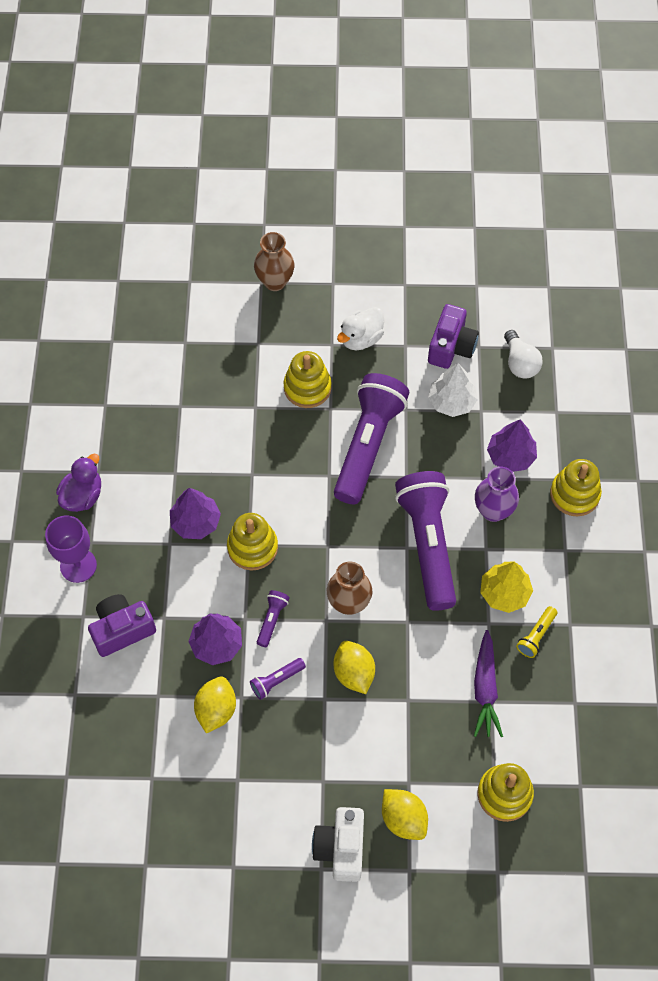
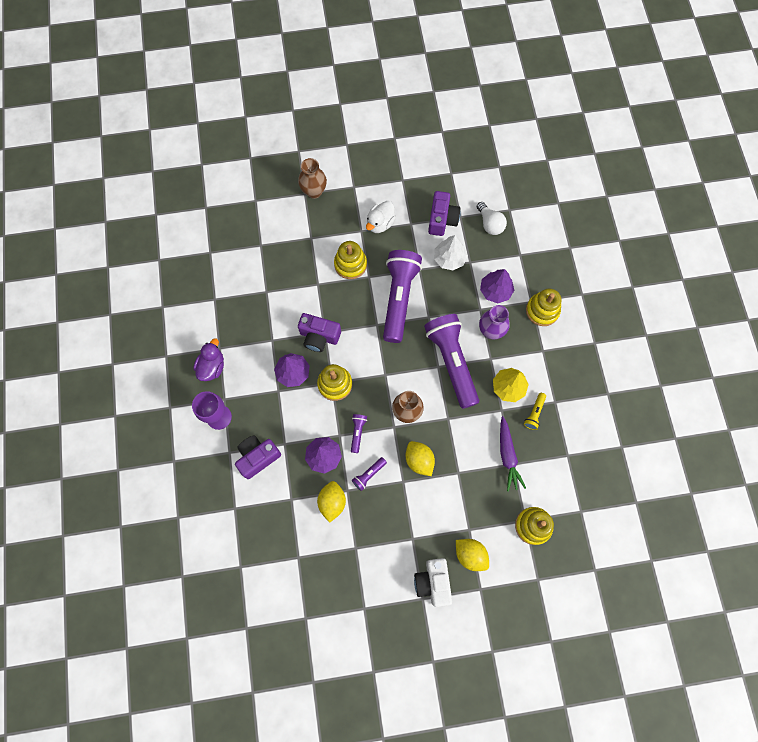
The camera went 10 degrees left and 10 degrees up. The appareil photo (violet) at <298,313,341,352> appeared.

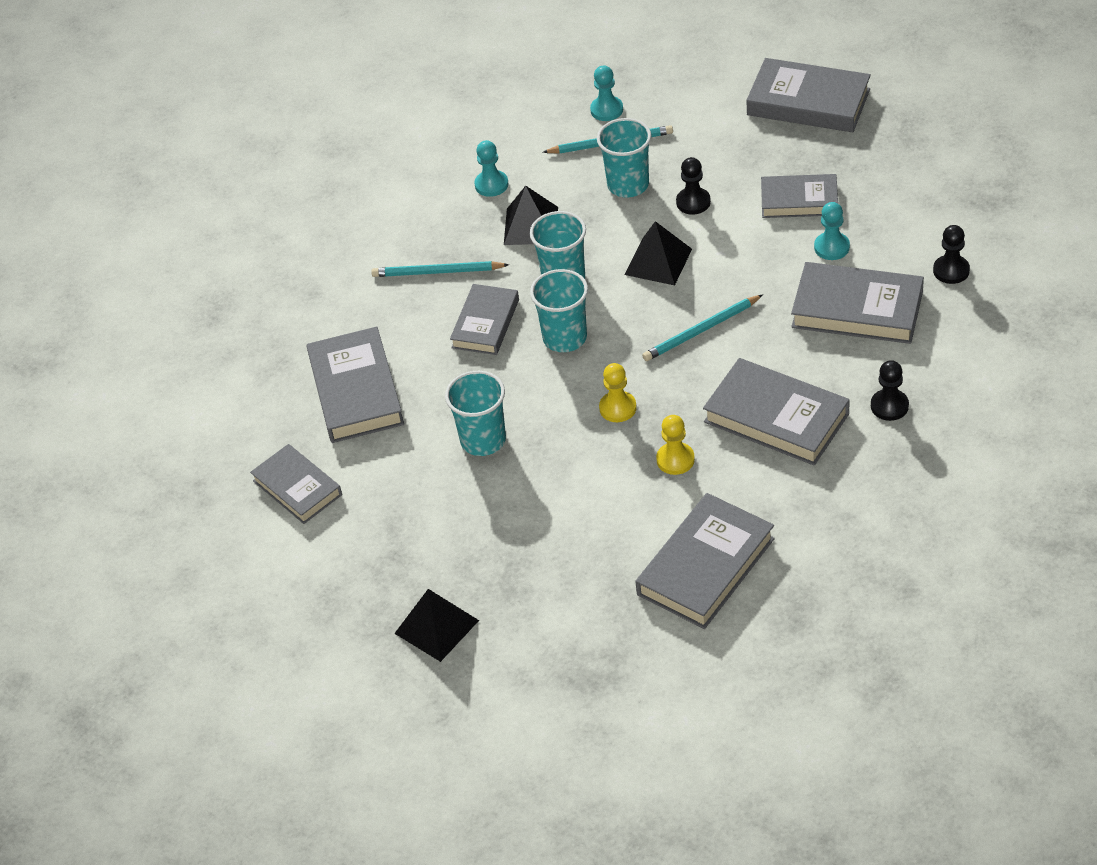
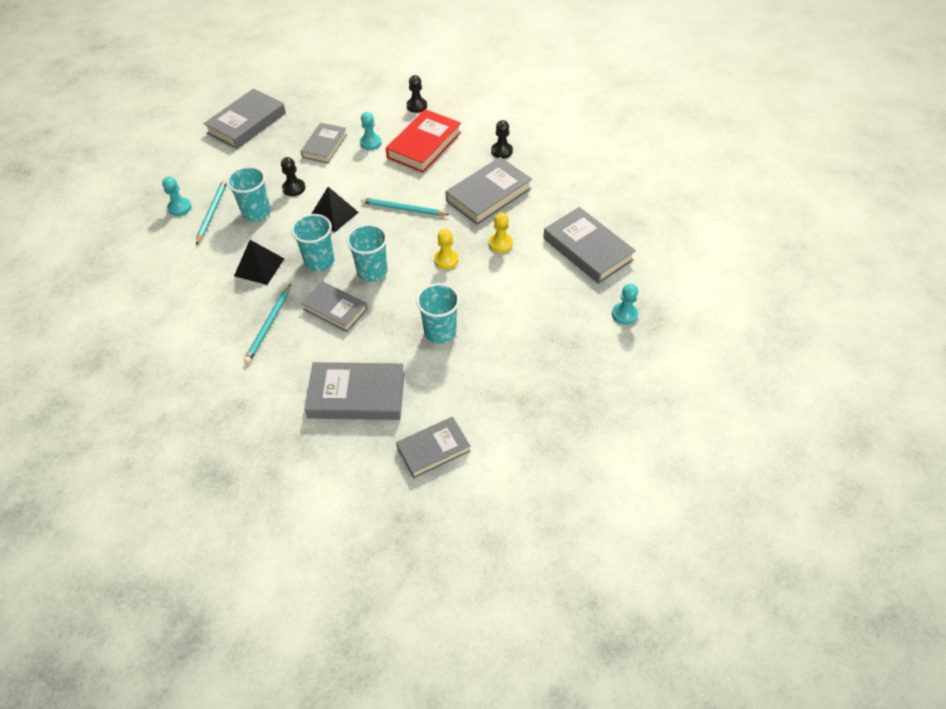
The camera went 80 degrees left and 5 degrees up. The pyramide (noir) at <394,589,479,662> disappeared. The pion (turquoise) moved from <475,140,508,197> to <612,284,638,325>. The crayon (turquoise) at <642,294,763,361> turned 120 degrees clockwise. The livre (gris) at <791,262,924,344> became the livre (rouge) at <386,109,461,173>.

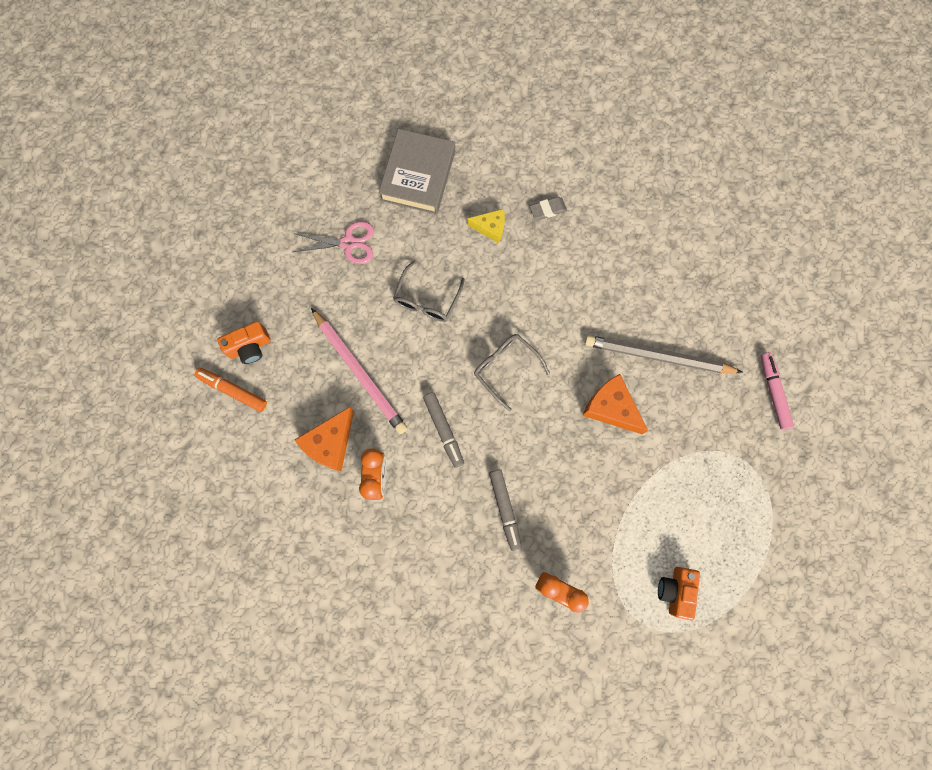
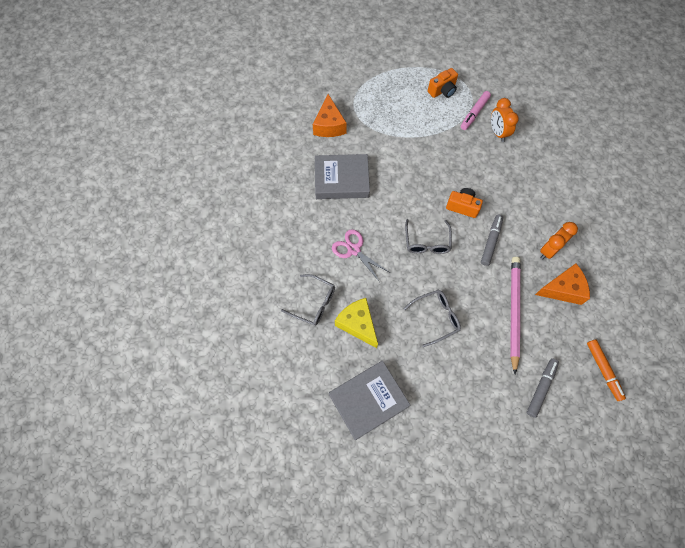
The camera went 135 degrees left and 10 degrees down. The appareil photo (orange) moved from <217,321,271,364> to <446,188,483,218>. The ciseaux (rose) moved from <293,221,374,264> to <332,229,389,282>. The fromage (jaune) at <467,209,505,243> changed to 1.57 times the size. The feutre (gris) moved from <489,469,522,551> to <527,358,559,418>. The gomme (gris) at <530,197,567,220> was replaced by the lunettes (gris) at <281,274,335,326>. The fromage (orange) moved from <583,374,648,434> to <313,94,347,137>. The crayon (gris) at <585,335,742,373> was replaced by the livre (gris) at <315,154,370,199>. The feutre (rose) moved from <761,352,794,430> to <461,91,491,130>.

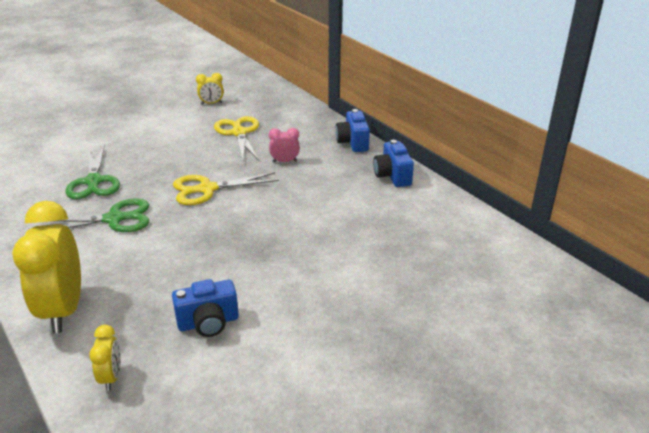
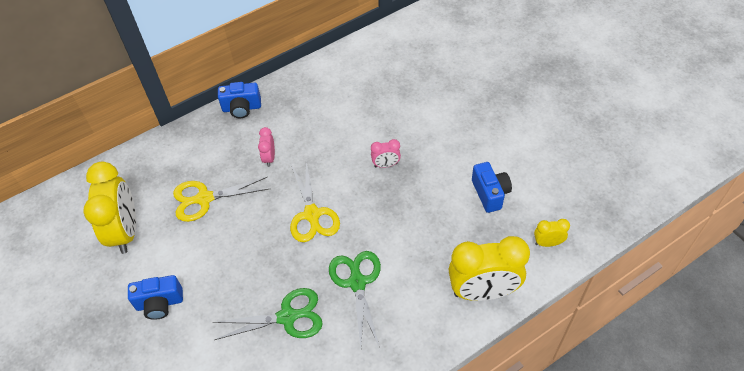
The camera went 85 degrees left and 20 degrees up. The réveil (jaune) at <196,73,224,105> changed to 2.19 times the size. The appareil photo (bleu) moved from <373,140,414,187> to <128,275,183,320>. The réveil (rose) at <371,139,401,168> appeared.

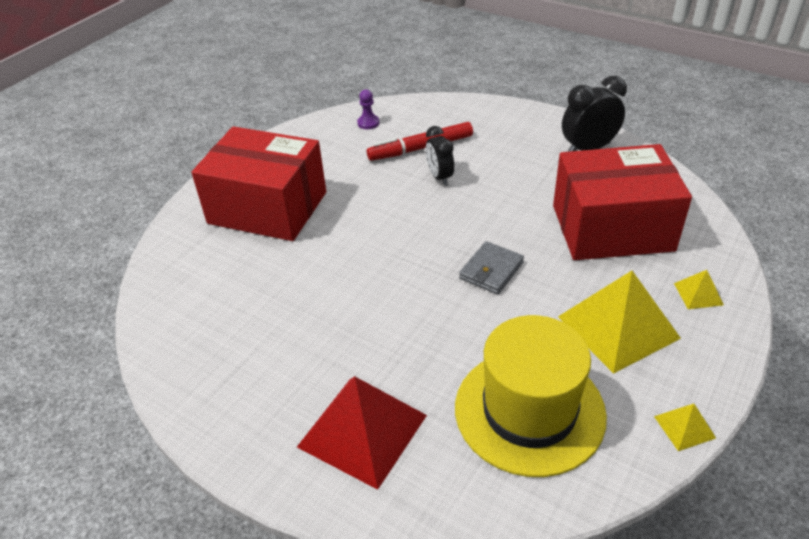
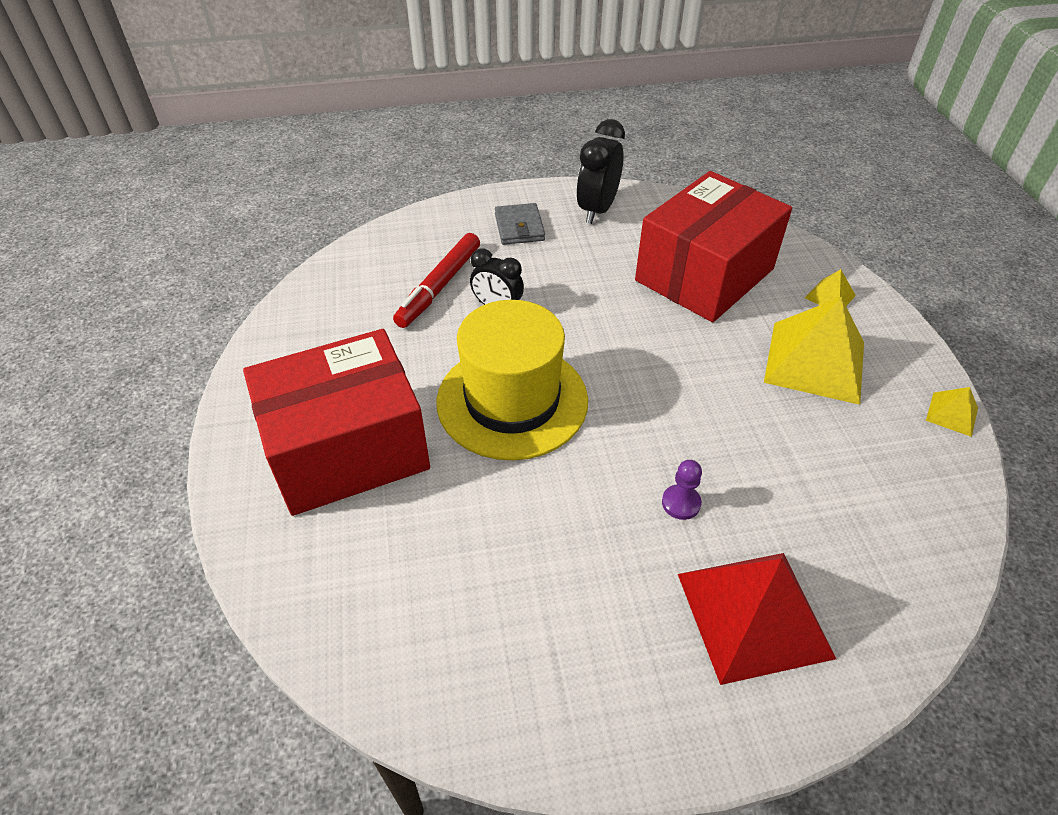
The camera went 45 degrees left and 5 degrees up. The pion (violet) moved from <357,89,379,129> to <662,460,702,520>. The chapeau (jaune) moved from <455,315,607,477> to <436,300,588,461>. The portefeuille (gris) moved from <459,241,524,295> to <495,203,545,245>.

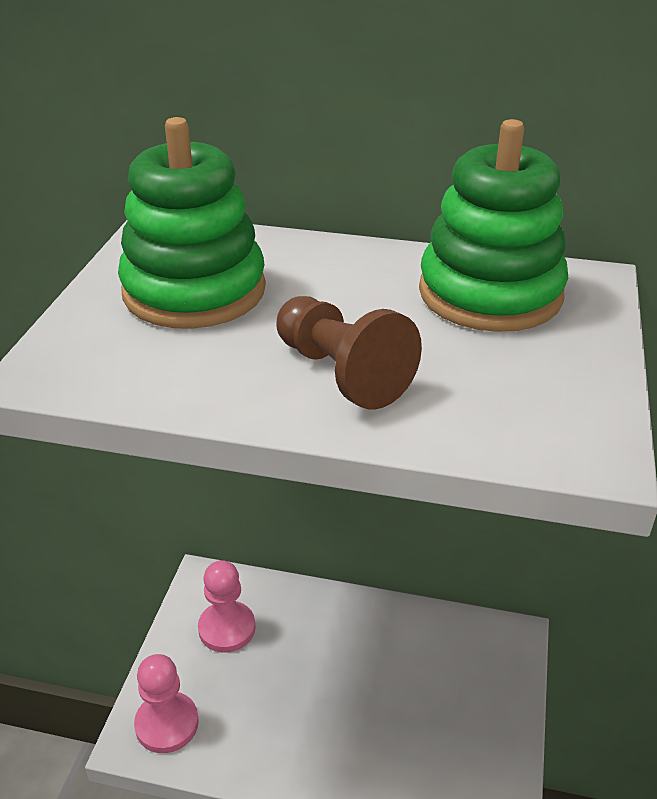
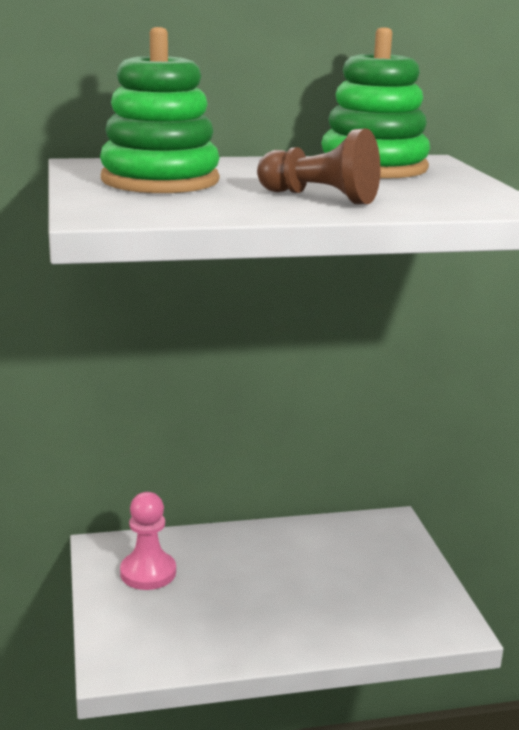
The camera went 25 degrees left and 15 degrees down. The pion (rose) at <134,654,199,753> disappeared.

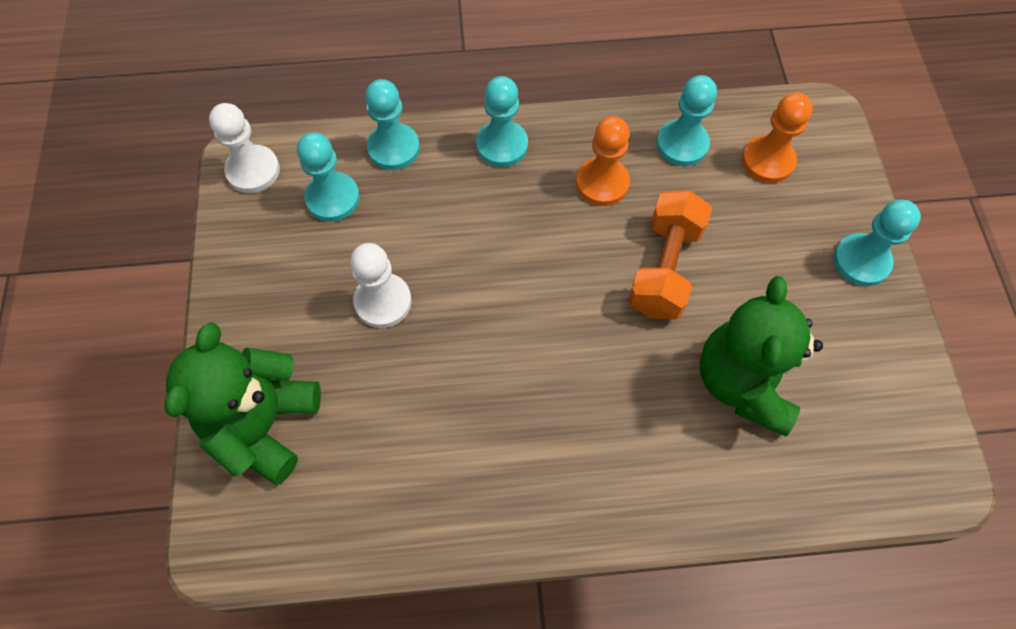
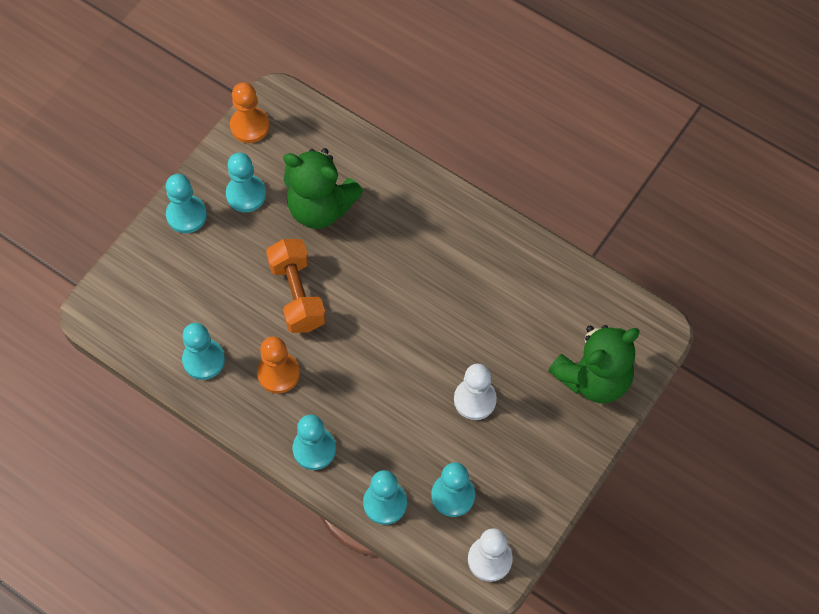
The camera went 140 degrees left and 0 degrees up. The haltère (orange) at <628,190,712,320> turned 75 degrees counterclockwise. The ours en peluche (vert) at <700,276,823,436> turned 60 degrees clockwise. The pion (orange) moved from <742,93,813,183> to <230,82,269,143>. The pion (turquoise) at <226,153,266,212> appeared.

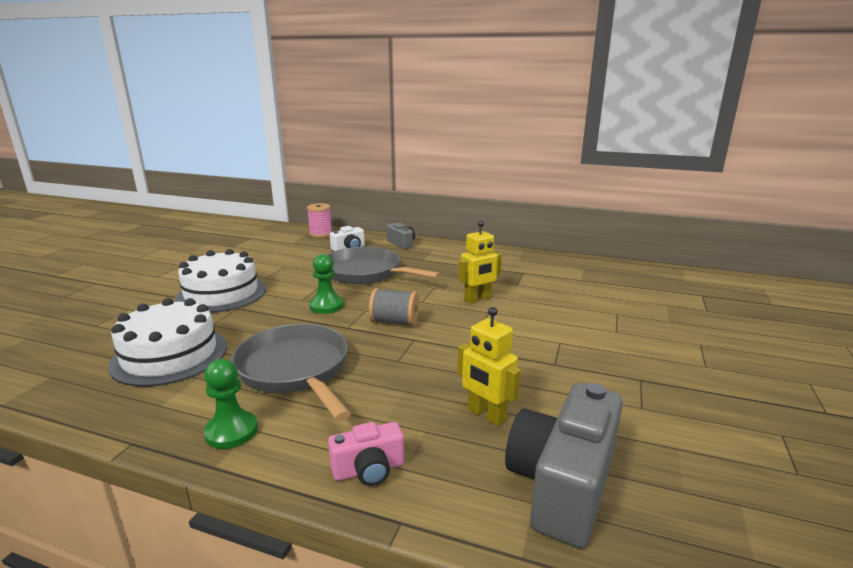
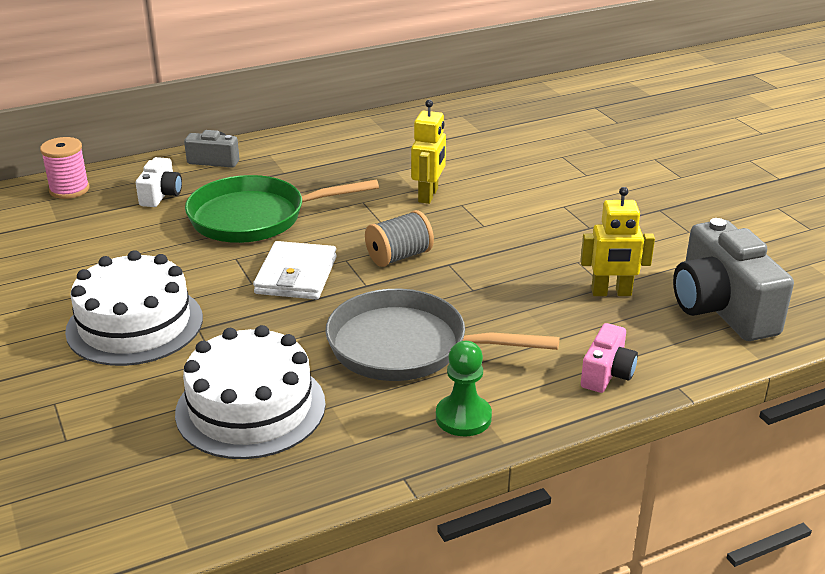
The camera went 45 degrees left and 10 degrees up. The pion (vert) at <309,254,343,314> was replaced by the portefeuille (blanc) at <253,241,337,299>. The poêle (gris) at <328,247,441,284> became the poêle (vert) at <185,175,379,243>.

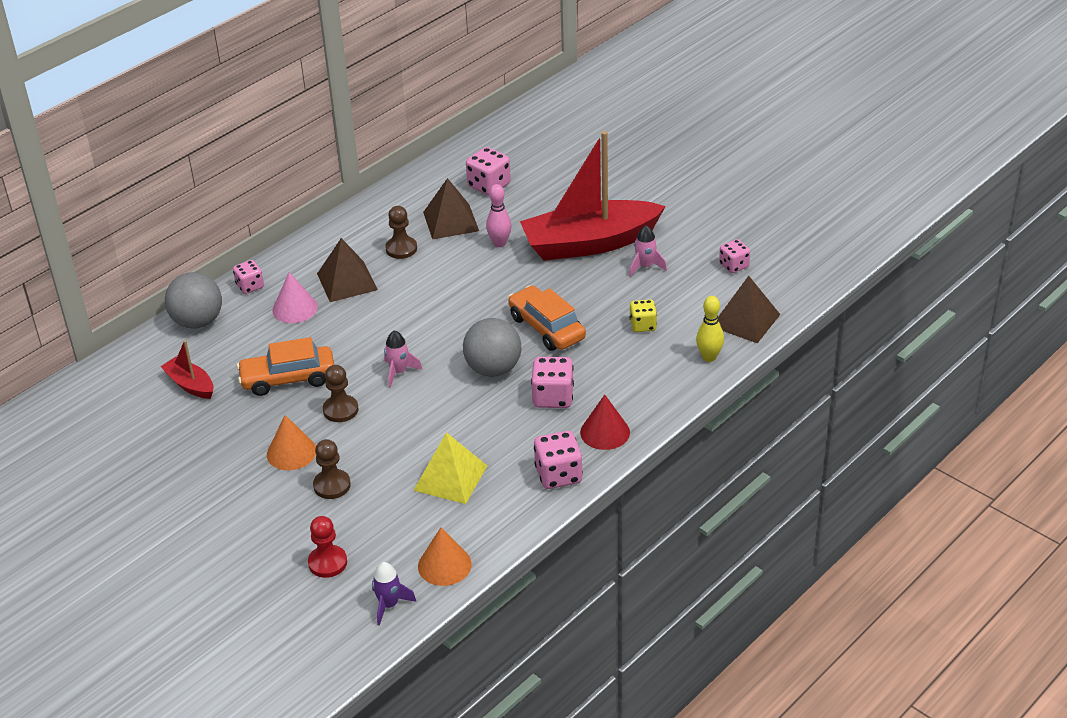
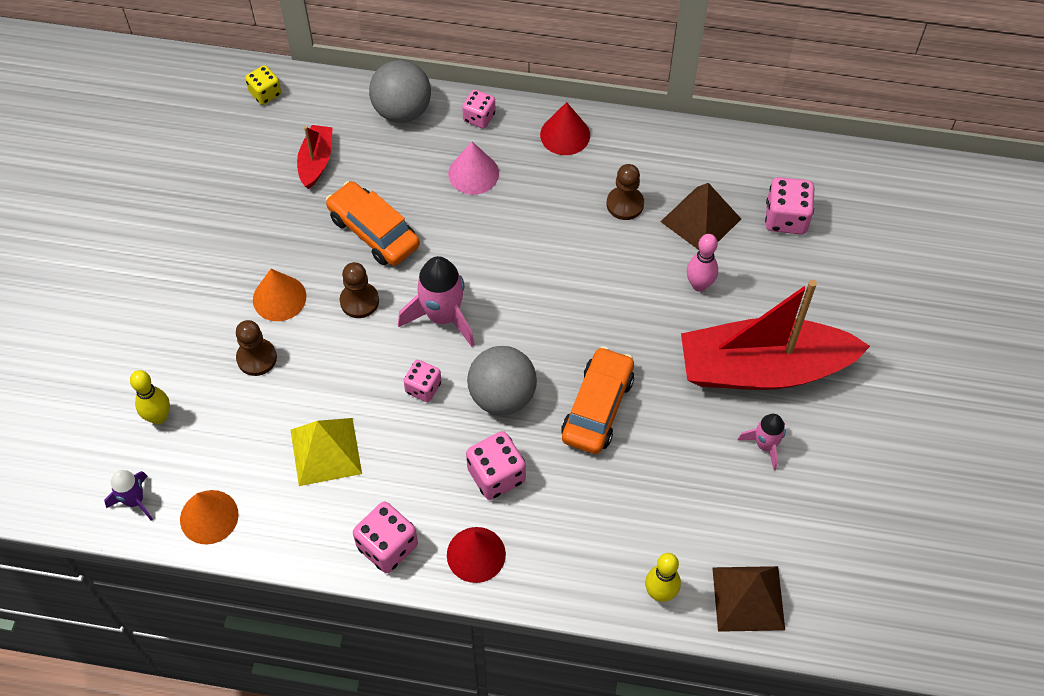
The camera went 55 degrees right and 20 degrees up. The pion (rouge) at <308,516,347,578> was replaced by the quille (jaune) at <130,370,170,424>. The pyramide (marron) at <317,238,378,302> disappeared. The fusée (rose) at <384,330,422,388> changed to 1.71 times the size. The bateau (rouge) at <520,131,666,261> turned 45 degrees counterclockwise. The dé (jaune) moved from <630,299,657,332> to <245,65,281,105>. The dé (rose) moved from <719,239,750,273> to <404,360,441,402>. The cône (rouge) at <540,102,590,155> appeared.

